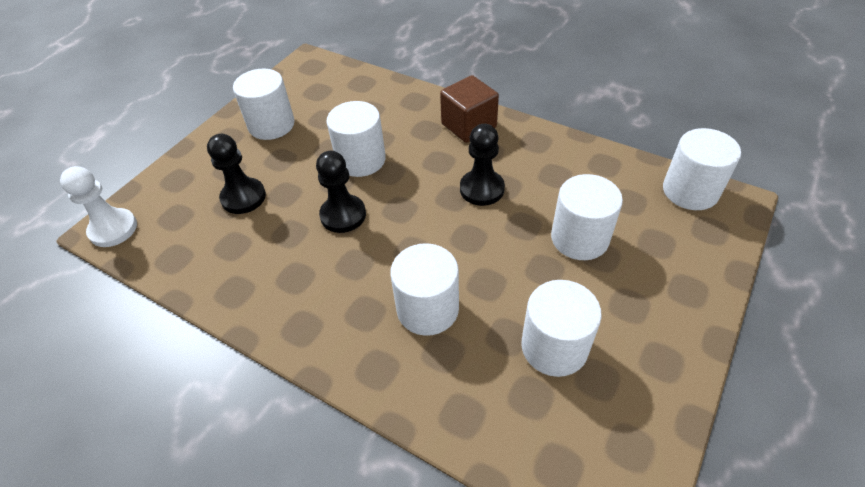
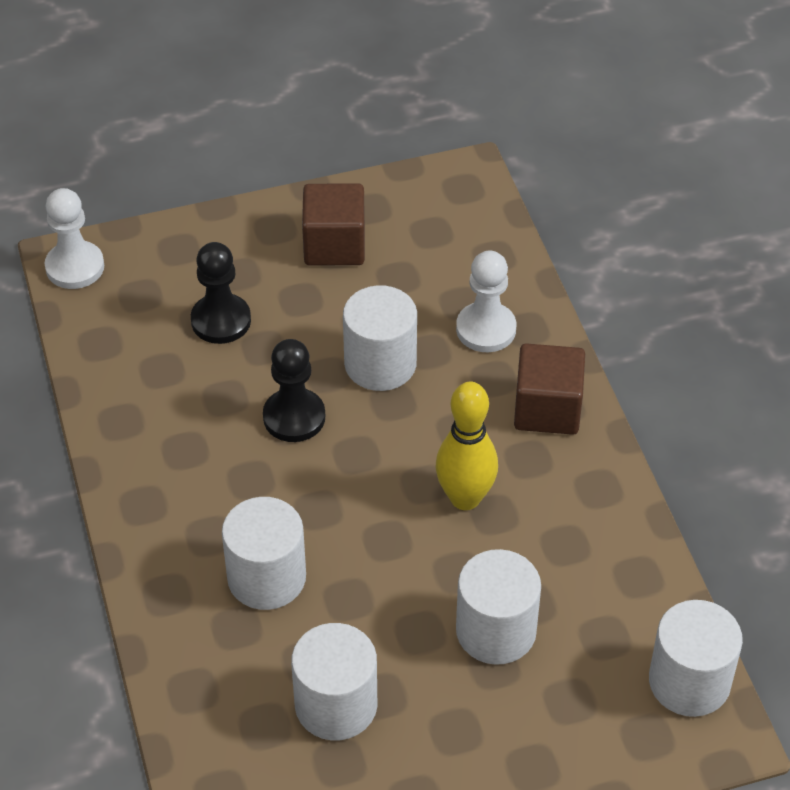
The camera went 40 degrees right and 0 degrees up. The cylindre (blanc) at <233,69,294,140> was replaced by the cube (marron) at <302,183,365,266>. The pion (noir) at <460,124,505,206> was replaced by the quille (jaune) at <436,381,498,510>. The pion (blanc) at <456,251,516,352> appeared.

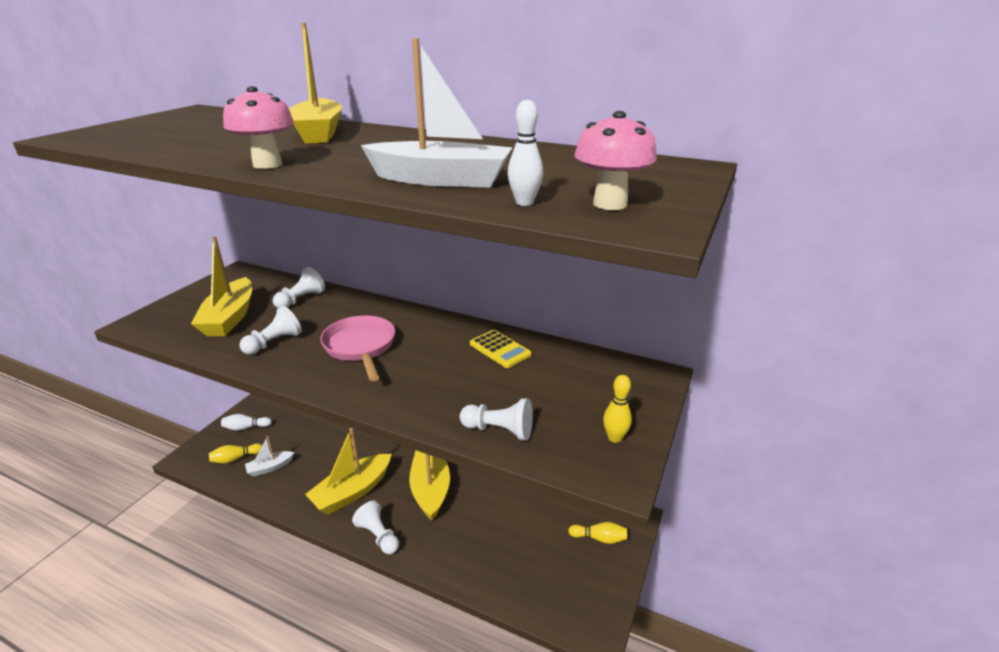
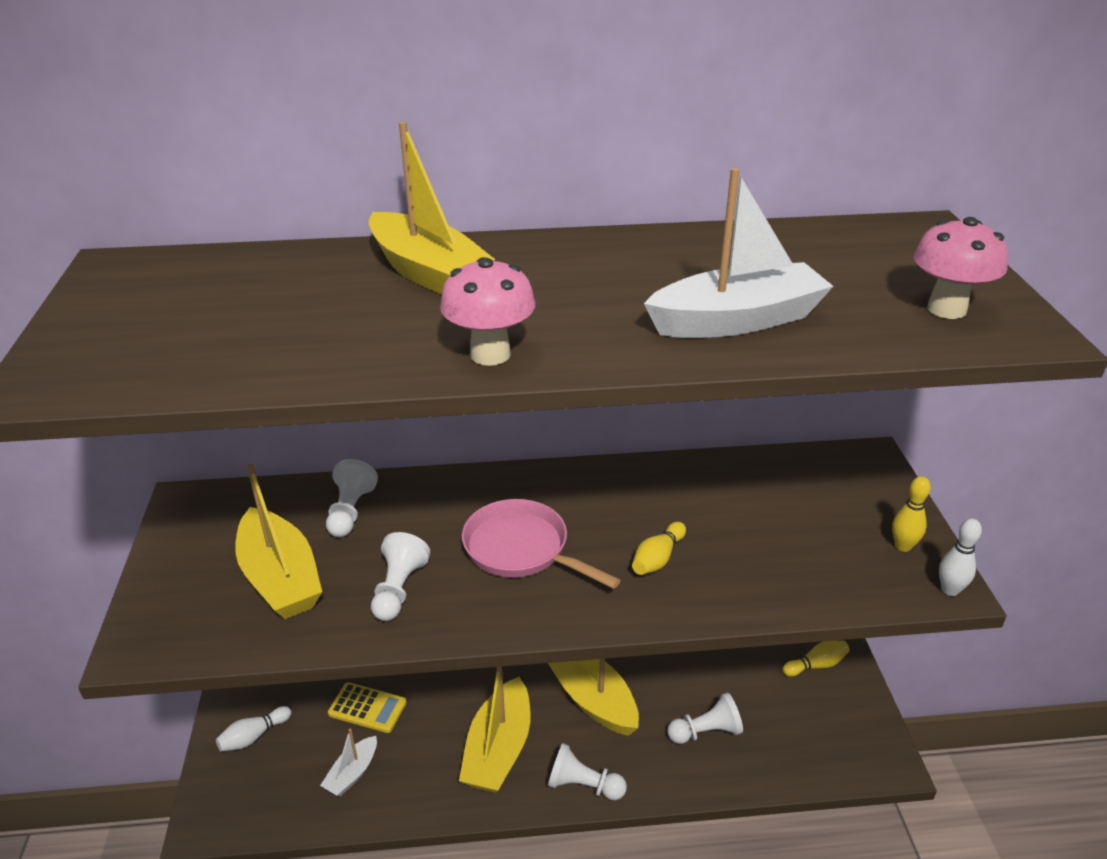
The camera went 30 degrees left and 5 degrees up. The quille (jaune) moved from <209,443,262,464> to <632,522,686,575>. The pion (blanc) moved from <460,398,533,441> to <667,693,743,744>. The calculatrice (jaune) moved from <470,330,532,368> to <328,682,407,733>. The quille (blanc) moved from <508,100,543,206> to <939,518,982,596>.

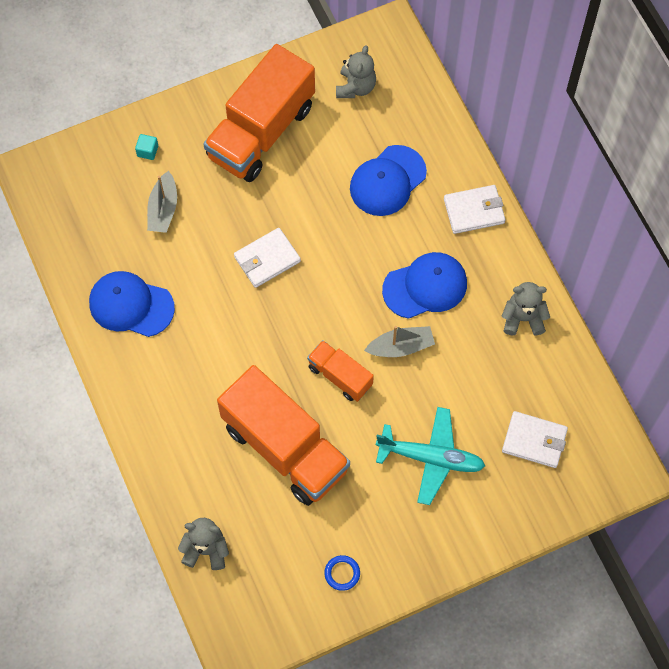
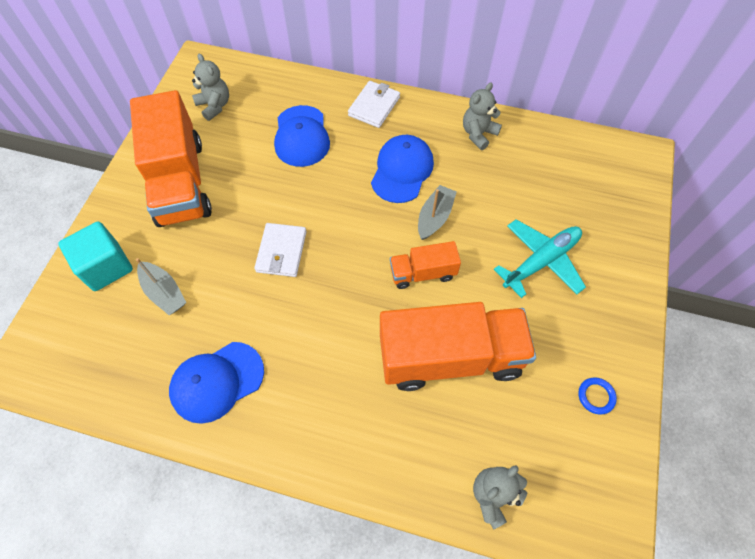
The camera went 50 degrees left and 5 degrees down. The cube (turquoise) at <135,134,158,160> changed to 2.31 times the size. The portefeuille (blanc) at <502,411,568,468> disappeared.

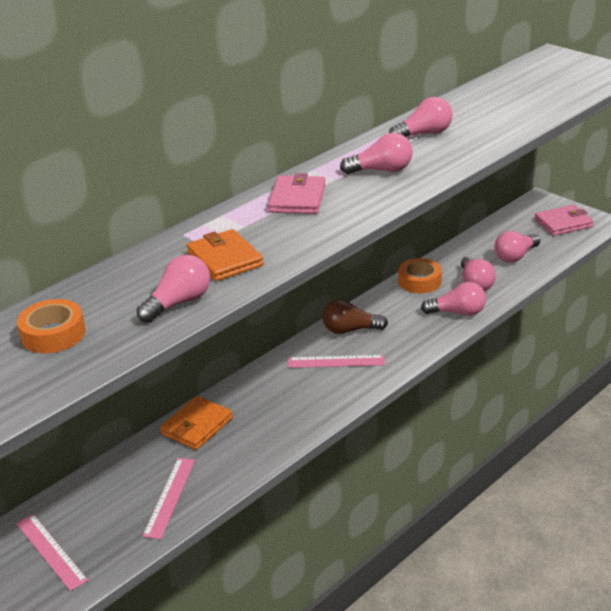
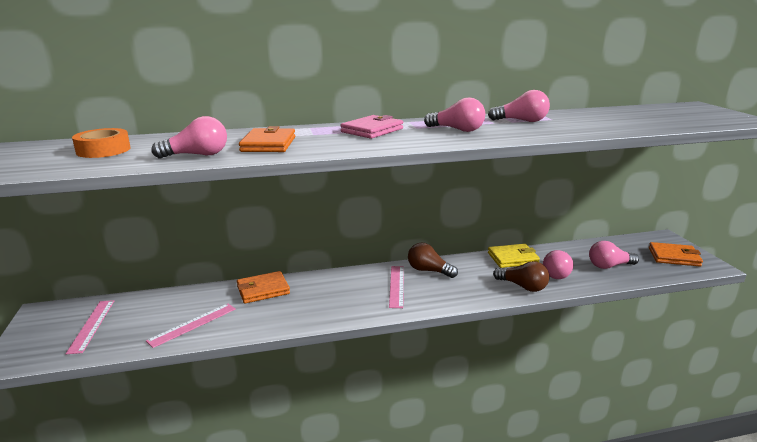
The camera went 30 degrees right and 10 degrees down. The règle (rose) at <288,355,385,368> turned 60 degrees clockwise. The ruban adhésif (orange) at <399,258,442,293> was replaced by the portefeuille (jaune) at <488,244,540,268>. The ampoule (rose) at <421,282,486,316> became the ampoule (marron) at <493,261,549,292>. The portefeuille (rose) at <534,204,594,236> became the portefeuille (orange) at <649,242,703,266>.

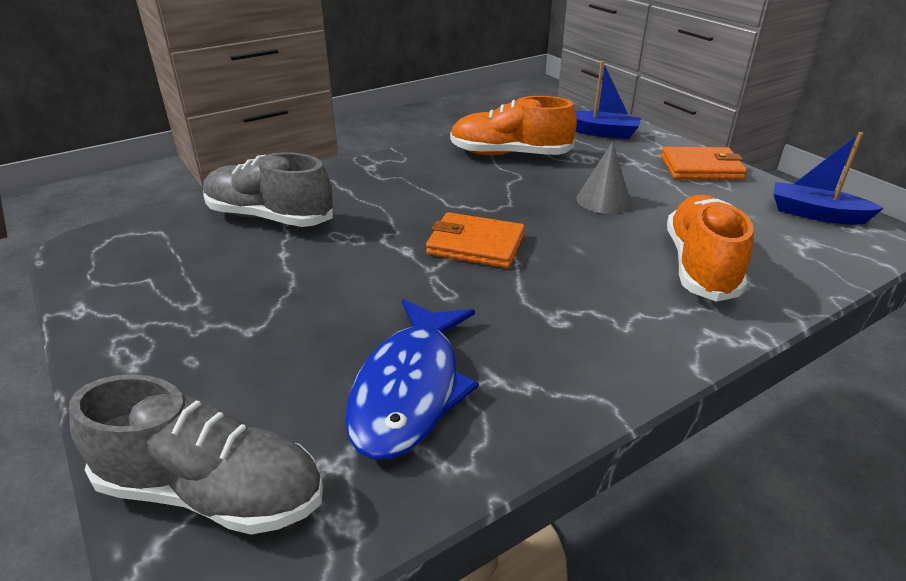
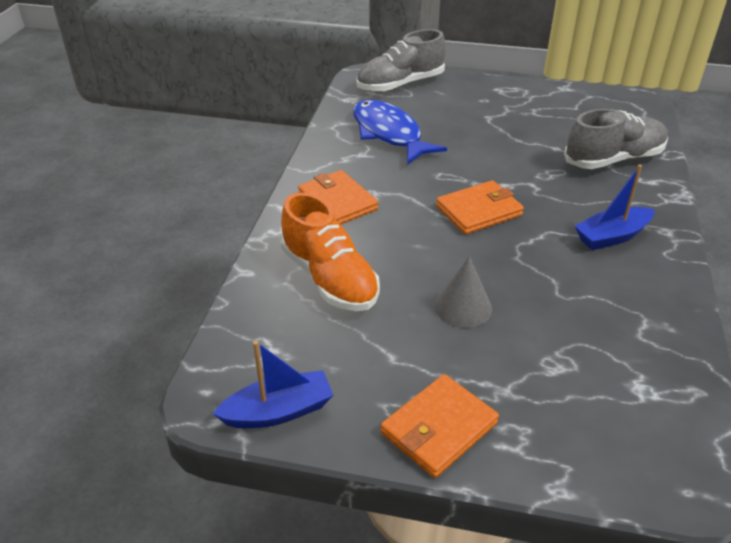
The camera went 135 degrees right and 5 degrees up. The chaussure (orange) at <450,96,577,155> disappeared. The bateau (bleu) moved from <575,61,641,139> to <575,164,655,250>. The portefeuille (orange) at <298,170,378,225> appeared.

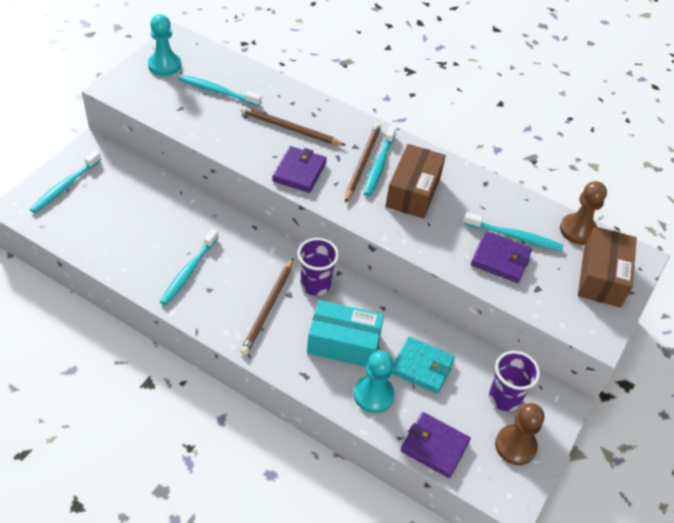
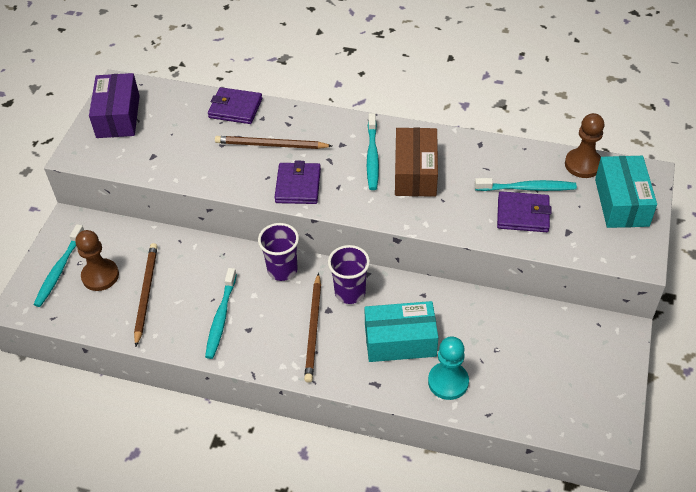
The camera went 10 degrees left and 0 degrees up. The pion (turquoise) at <148,14,181,76> was replaced by the boîte (violet) at <89,73,140,138>. The brosse à dents (turquoise) at <178,75,262,107> disappeared. The crayon (marron) moved from <345,123,382,203> to <134,243,158,347>. The portefeuille (turquoise) at <392,336,455,394> disappeared. The portefeuille (violet) moved from <401,412,471,478> to <208,87,262,124>. The gobelet (violet) moved from <489,351,540,411> to <258,223,299,281>. The pion (marron) moved from <495,403,544,465> to <75,230,119,291>. The boîte (marron) at <578,226,637,308> became the boîte (turquoise) at <595,156,657,228>.

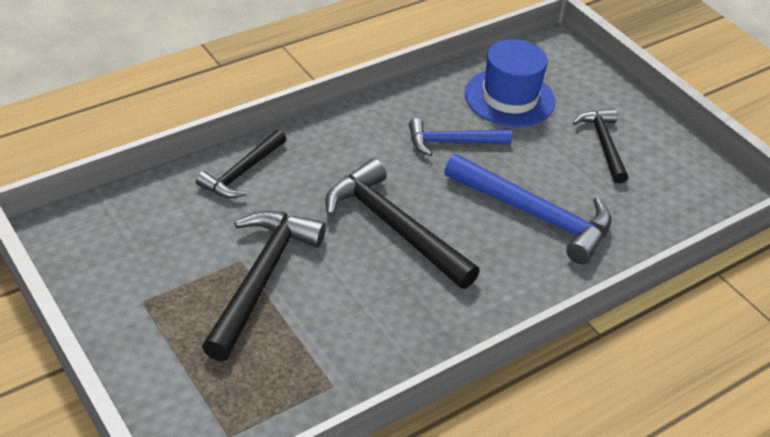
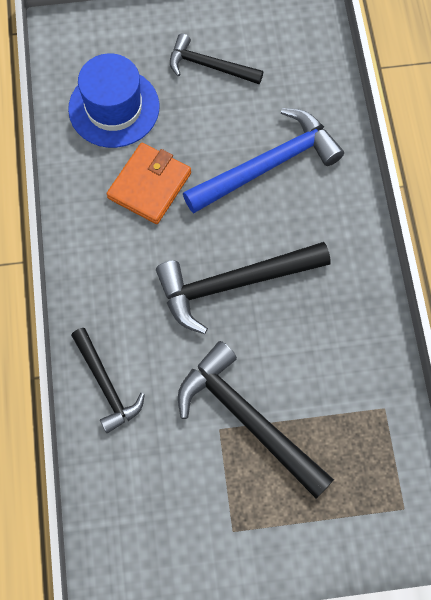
The camera went 60 degrees left and 25 degrees up. The marteau (bleu) at <409,118,512,156> was replaced by the portefeuille (orange) at <107,143,191,224>.

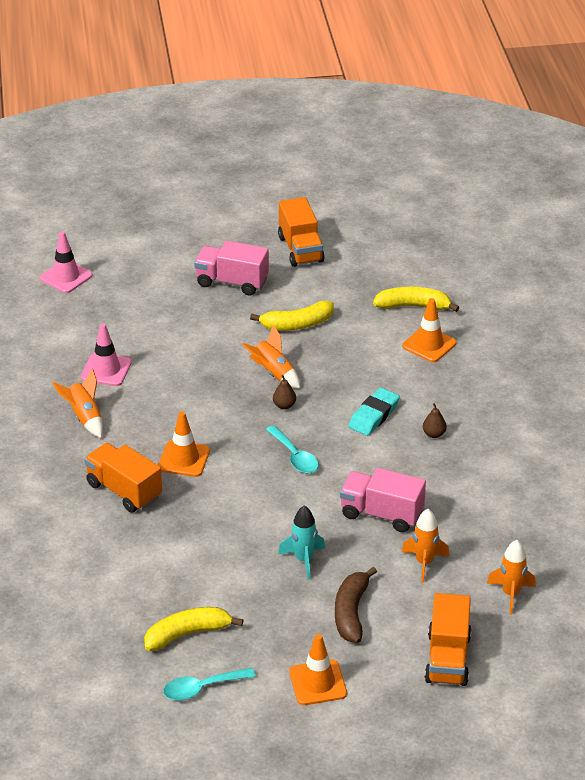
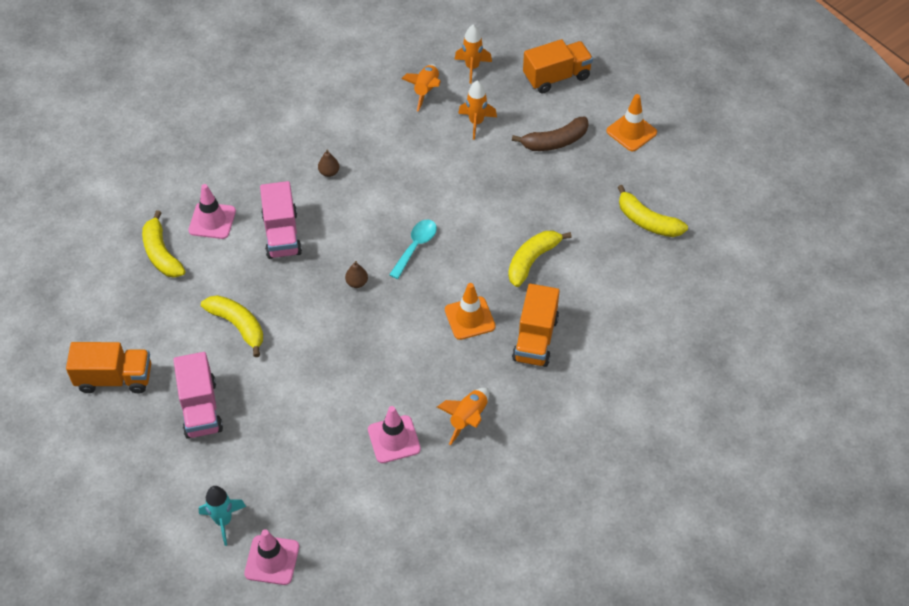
The camera went 120 degrees left and 15 degrees up. The cuillère (turquoise) at <163,668,256,700> disappeared. The fusée (orange) moved from <242,325,300,389> to <401,64,441,112>. The camion (orange) at <278,197,325,267> turned 45 degrees clockwise. The fusée (turquoise) moved from <278,505,325,580> to <199,486,246,546>. The camion (rose) moved from <340,468,426,532> to <260,181,302,259>. The gomme (turquoise) at <348,388,400,436> disappeared. The cône de chantier (orange) at <402,298,456,362> became the cône de chantier (rose) at <188,184,236,239>. The banane (jaune) at <508,231,572,287> appeared.

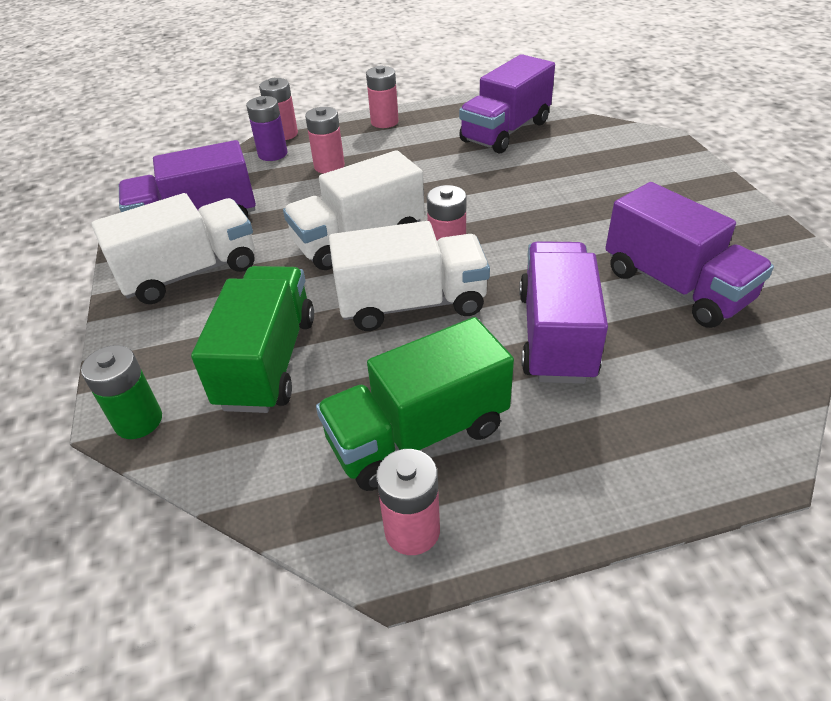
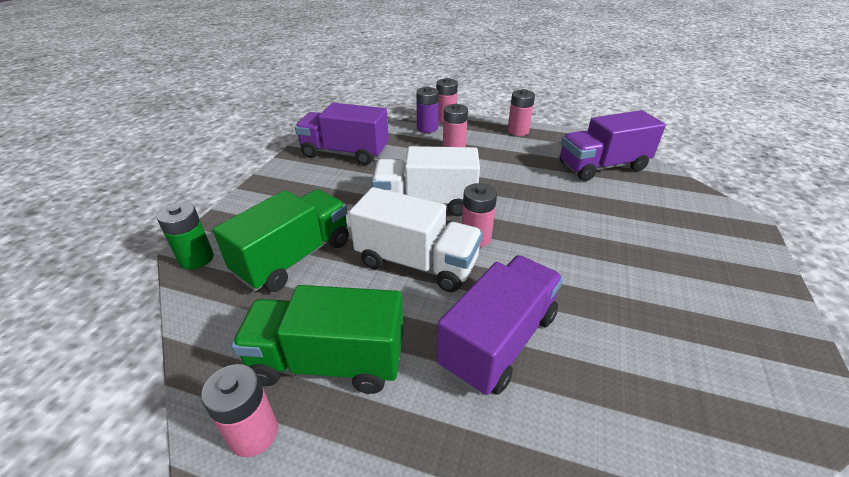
The camera went 30 degrees right and 5 degrees down. The camion (blanc) at <91,193,255,304> disappeared. The camion (violet) at <605,182,774,328> disappeared.

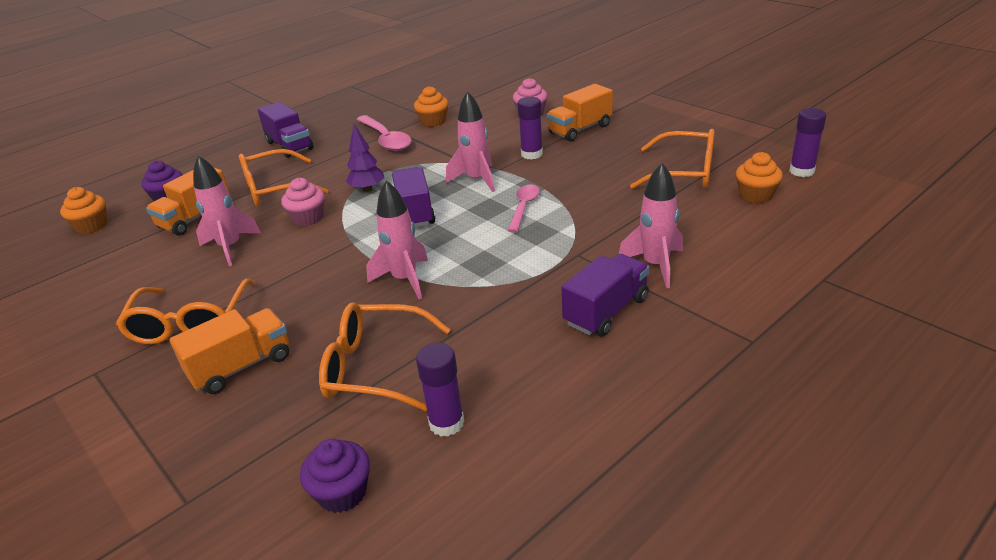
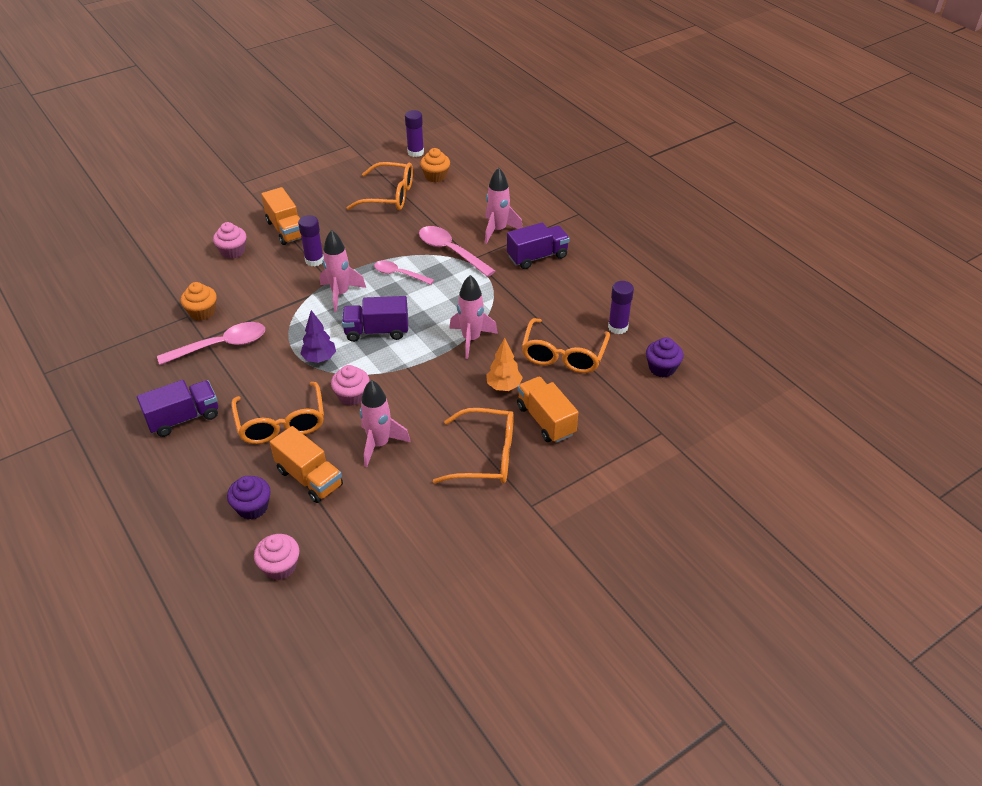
The camera went 85 degrees left and 10 degrees up. The muffin (orange) at <60,187,107,234> became the muffin (rose) at <254,534,300,580>. The camion (violet) at <561,254,649,336> turned 105 degrees clockwise. The lunettes (orange) at <630,129,715,189> turned 75 degrees clockwise. The cuillère (rose) at <419,226,495,277> appeared. The arbre (orange) at <486,338,523,391> appeared.

